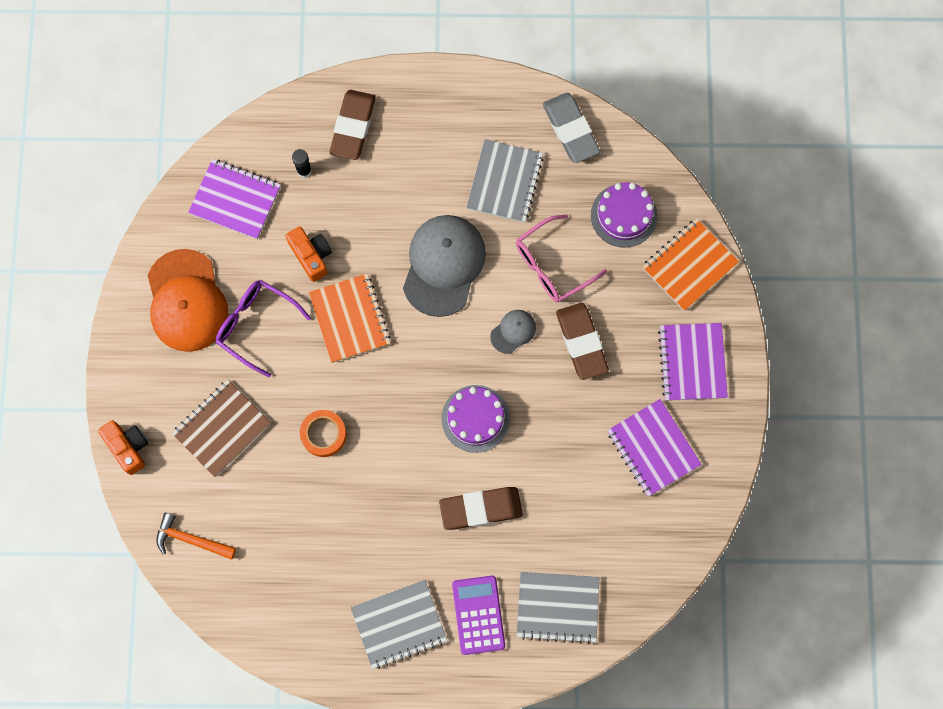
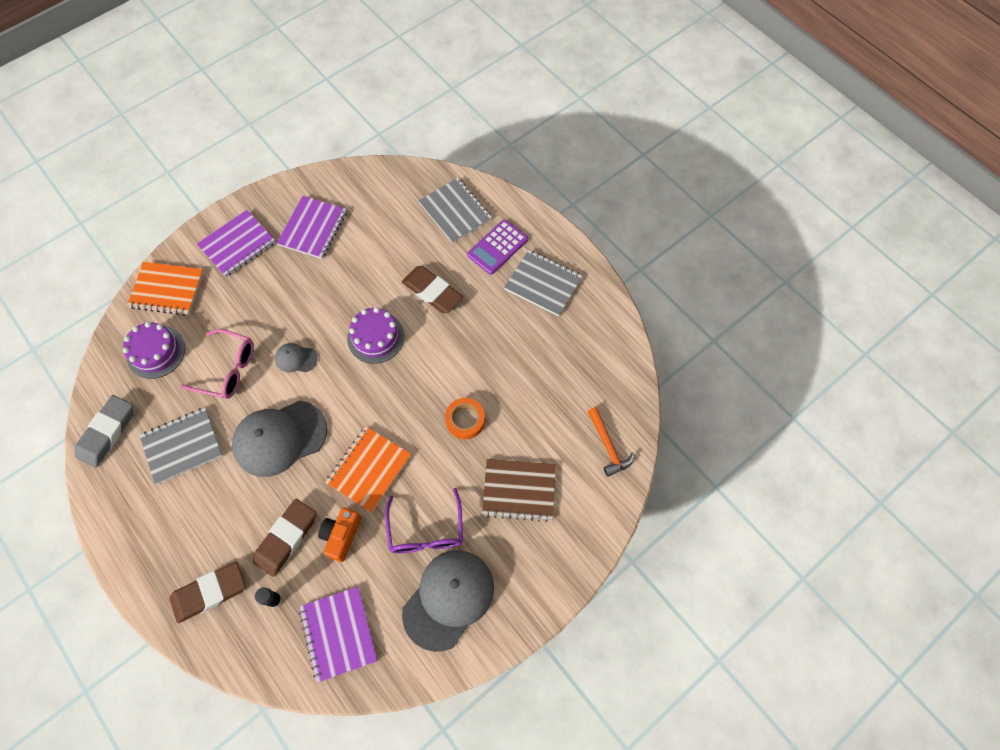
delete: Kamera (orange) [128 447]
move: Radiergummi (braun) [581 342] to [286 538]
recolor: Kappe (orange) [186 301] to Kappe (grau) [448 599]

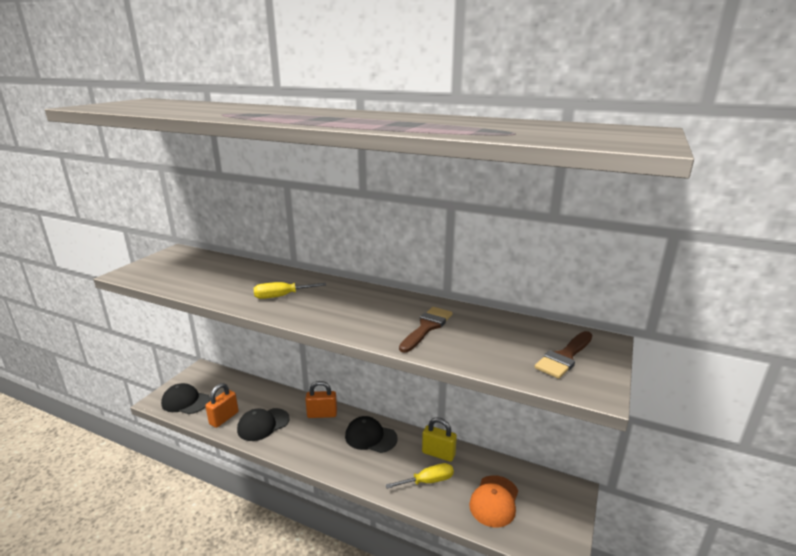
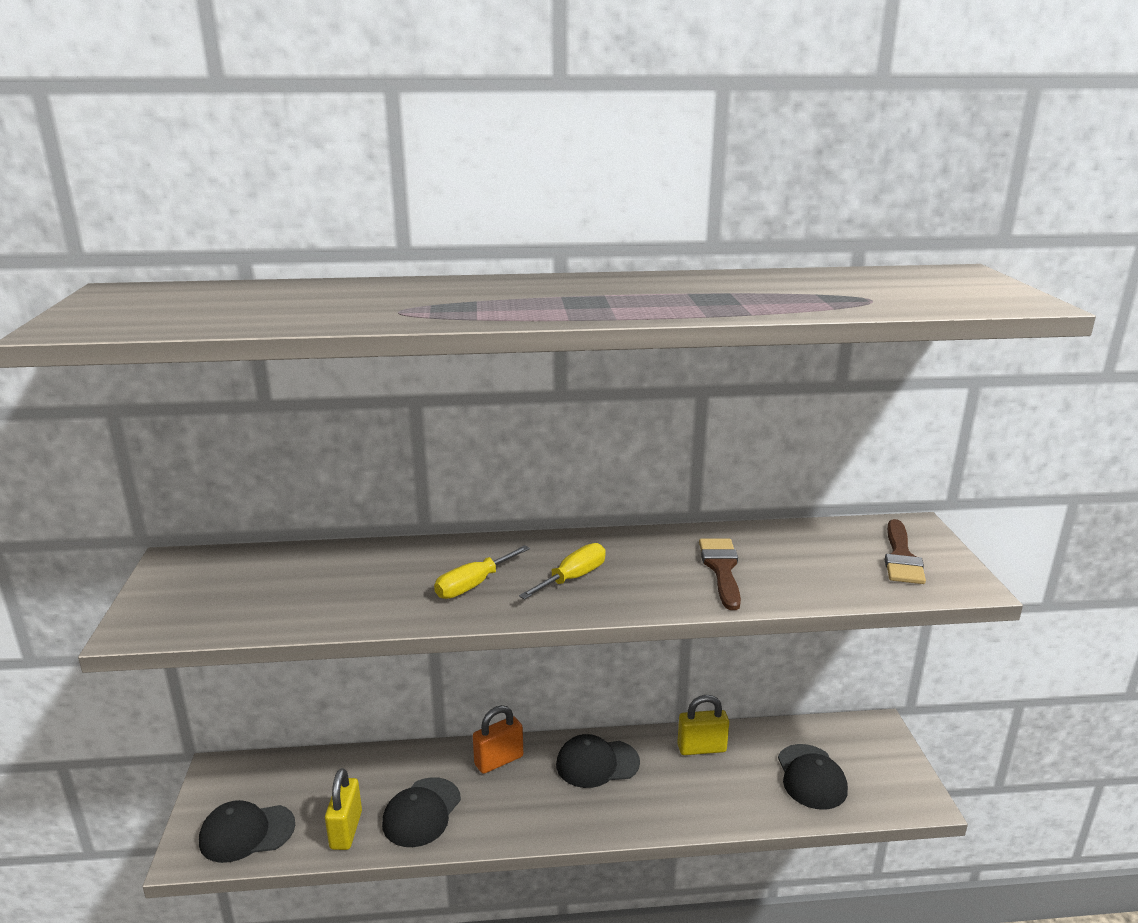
move: Schraubenzieher (gelb) [428 481] to [573 578]
recolor: Vorhängeschloss (orange) [224 418] to Vorhängeschloss (gelb) [346 830]; Kappe (orange) [494 501] to Kappe (schwarz) [811 777]

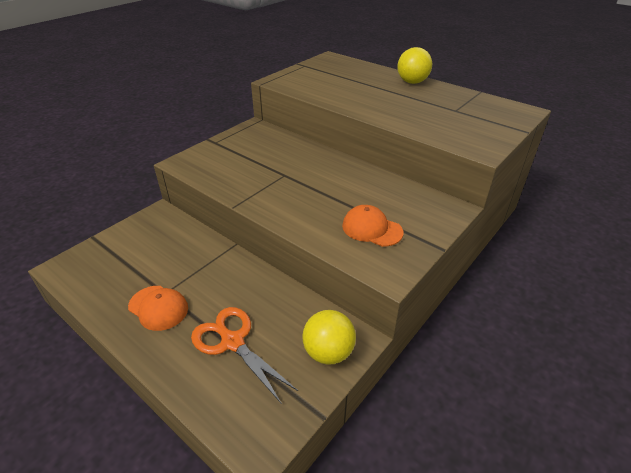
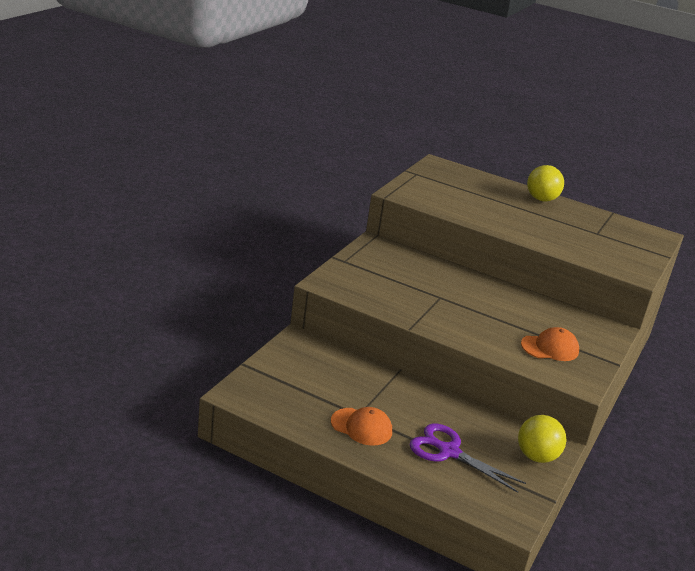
recolor: Schere (orange) [232 342] to Schere (lila) [449 452]
rotate: Kappe (orange) [372 229] = [550 348] 150 degrees clockwise

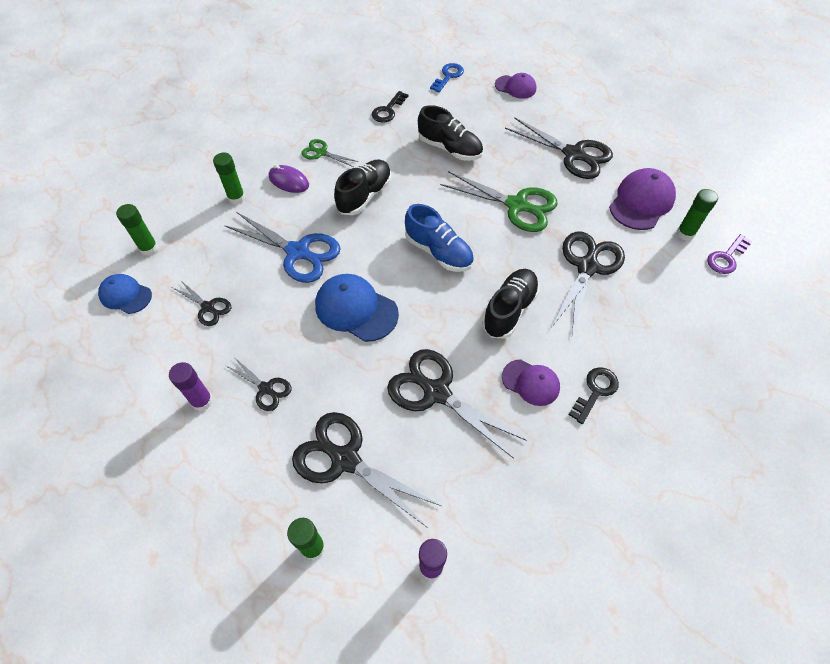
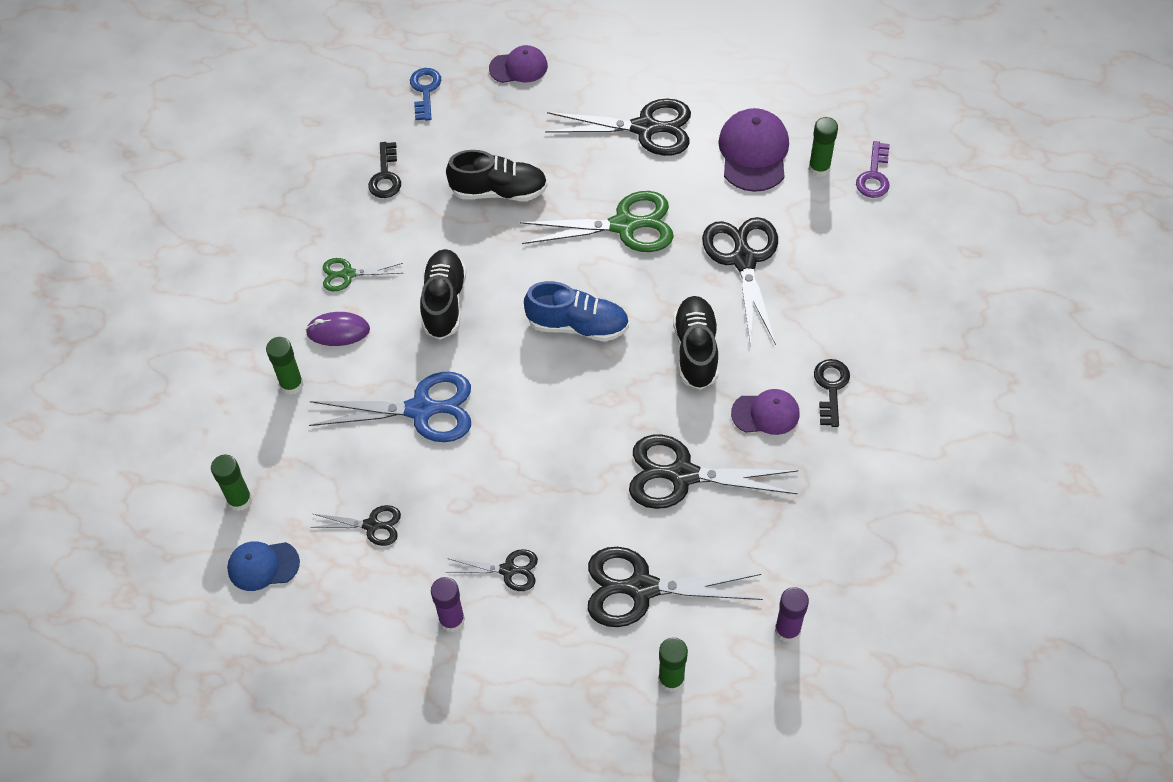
delete: Kappe (blau) [356 309]

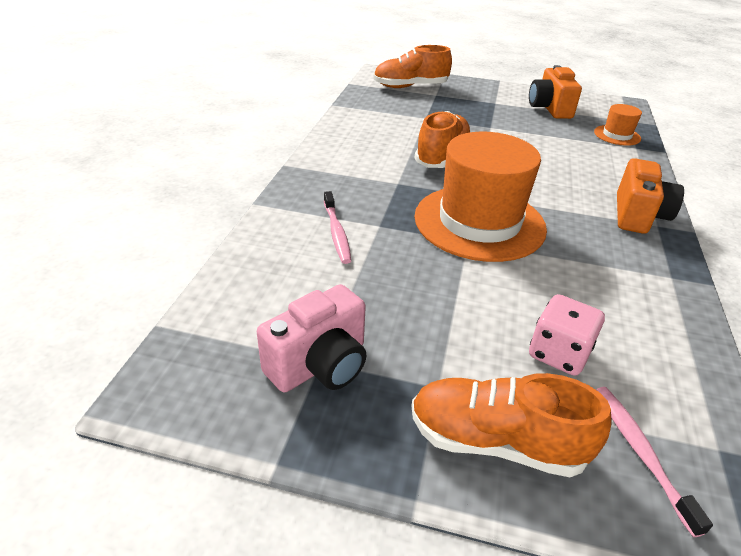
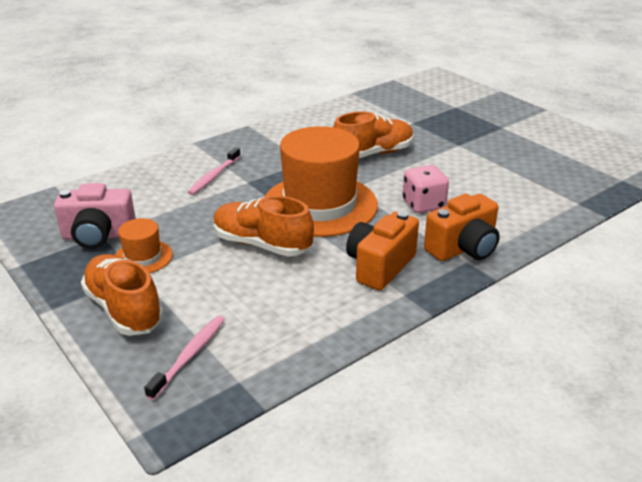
move: Schuh (orange) [410 86] to [262 244]; Kamera (orange) [549 108] to [380 266]; Spielwürfel (rosa) [558 353] to [423 204]; Hut (orange) [617 135] to [143 257]

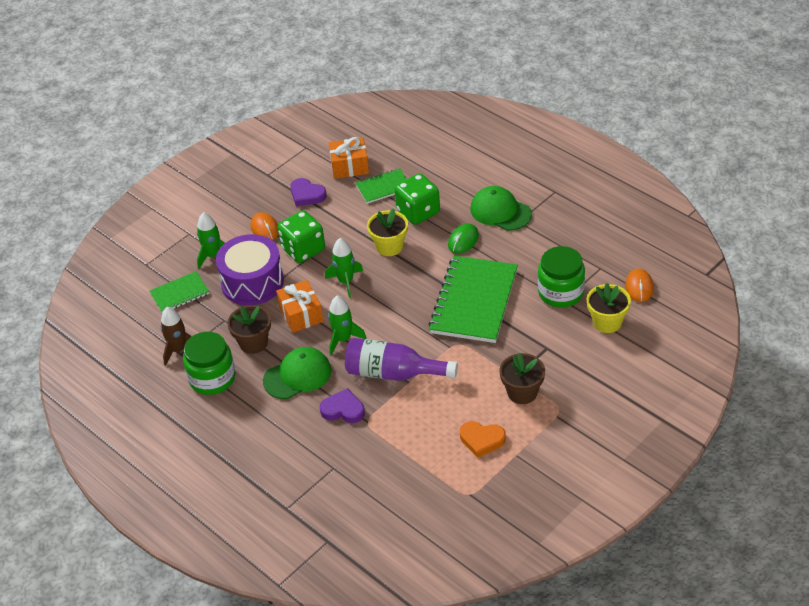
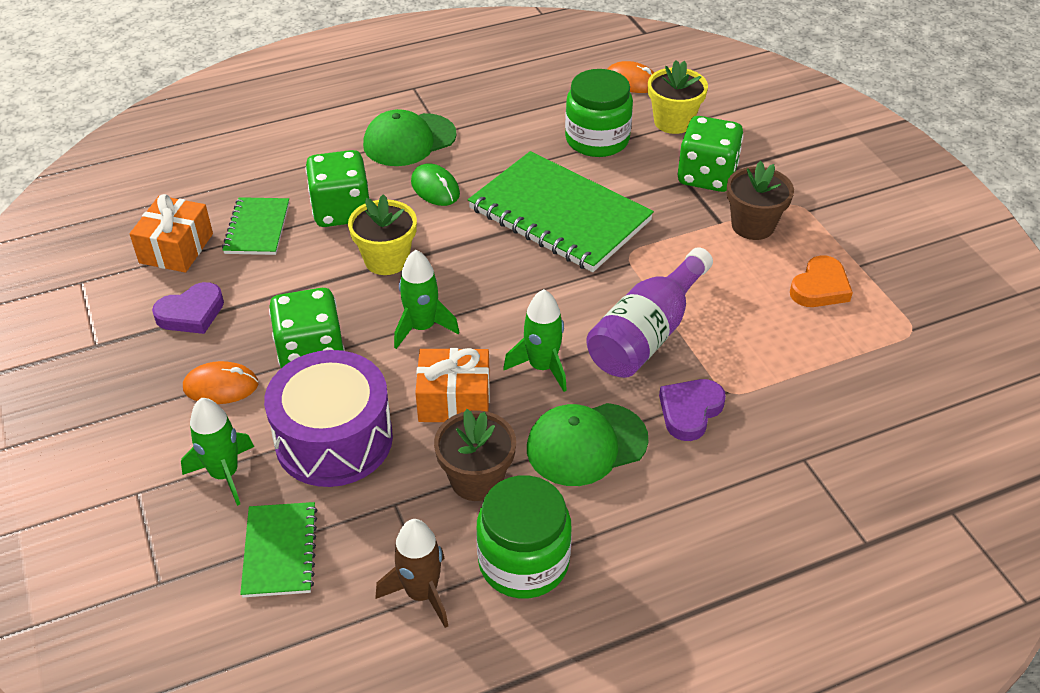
insert: Spielwürfel (grün) [706 176]
rotate: Kappe (grün) [297 375] = [586 444] 105 degrees counterclockwise

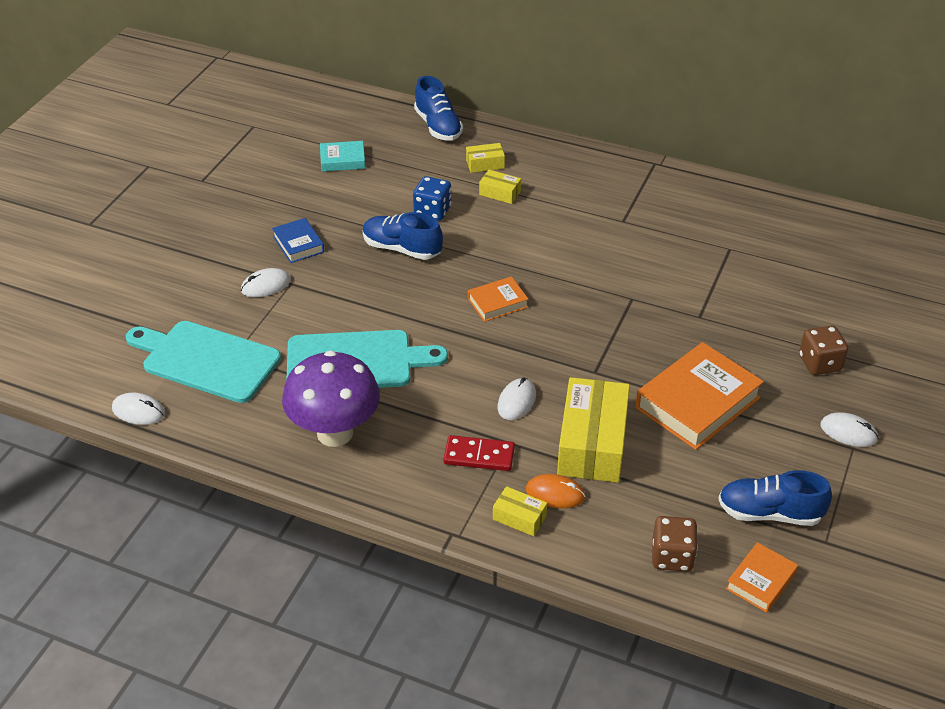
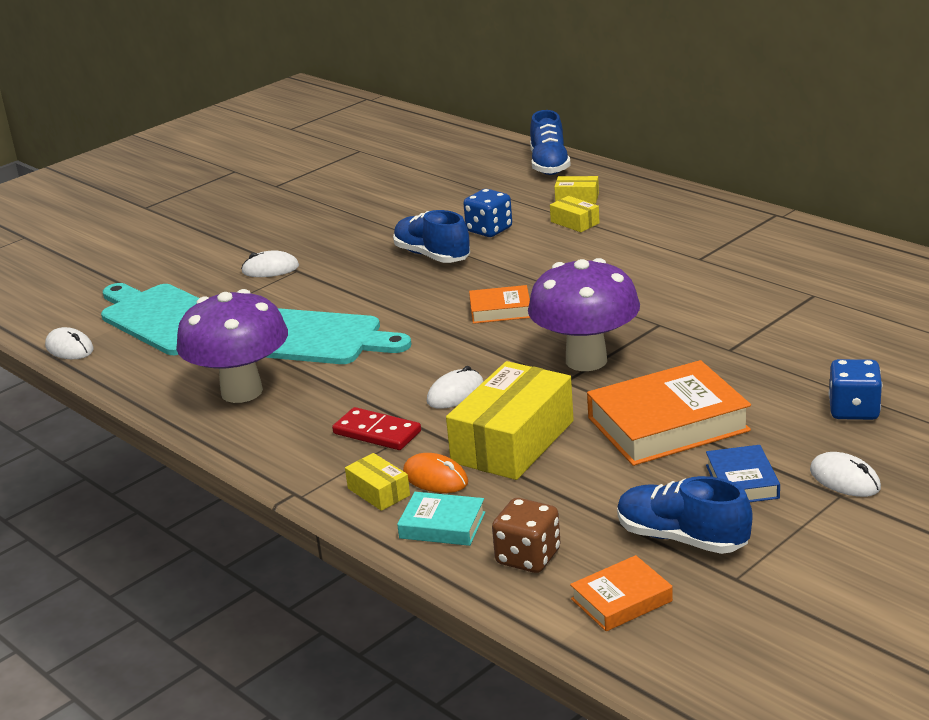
insert: Pilz (lila) [586 360]
move: Buch (blau) [298 244] to [742 481]; Buch (türkis) [342 160] to [442 525]
recolor: Spielwürfel (braun) [820 363] to Spielwürfel (blau) [854 410]

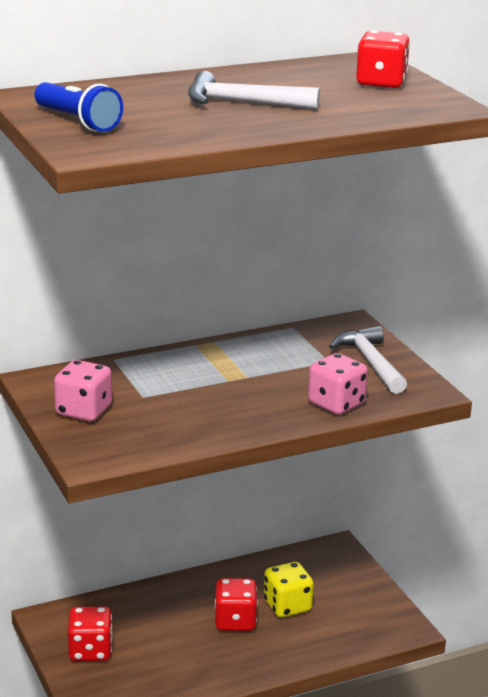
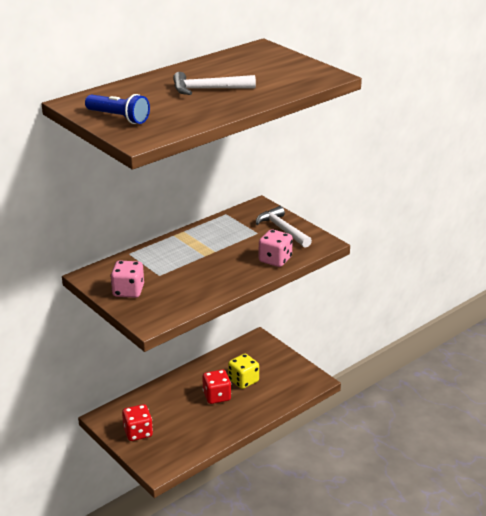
delete: Spielwürfel (rot) [381 82]

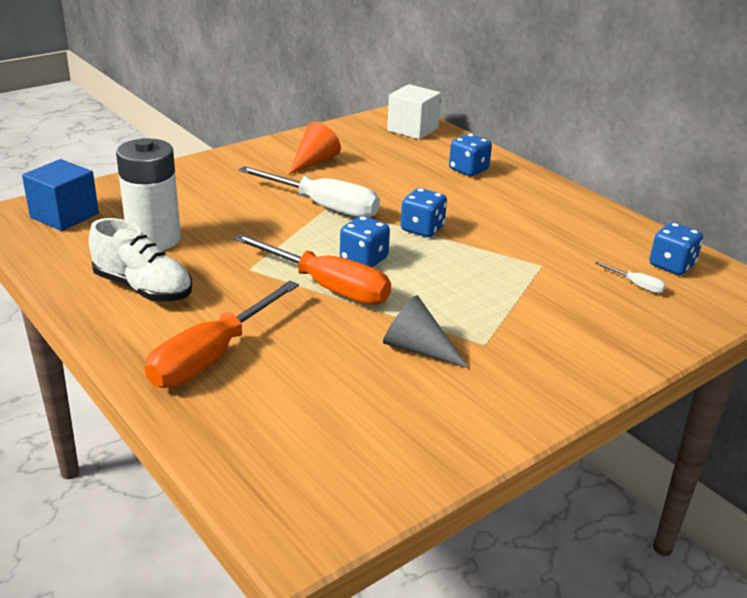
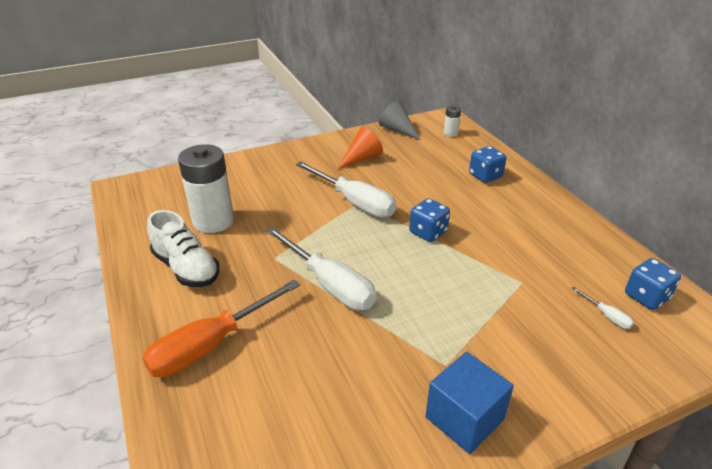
delete: Spielwürfel (blau) [364 259]
move: Kubus (blau) [64 216] to [464 418]; Kegel (grau) [417 349] to [397 130]
replace: Kubus (weiß) [412 129] to Batterie (weiß) [450 133]
recolor: Schraubenzieher (orange) [327 287] to Schraubenzieher (weiß) [329 284]

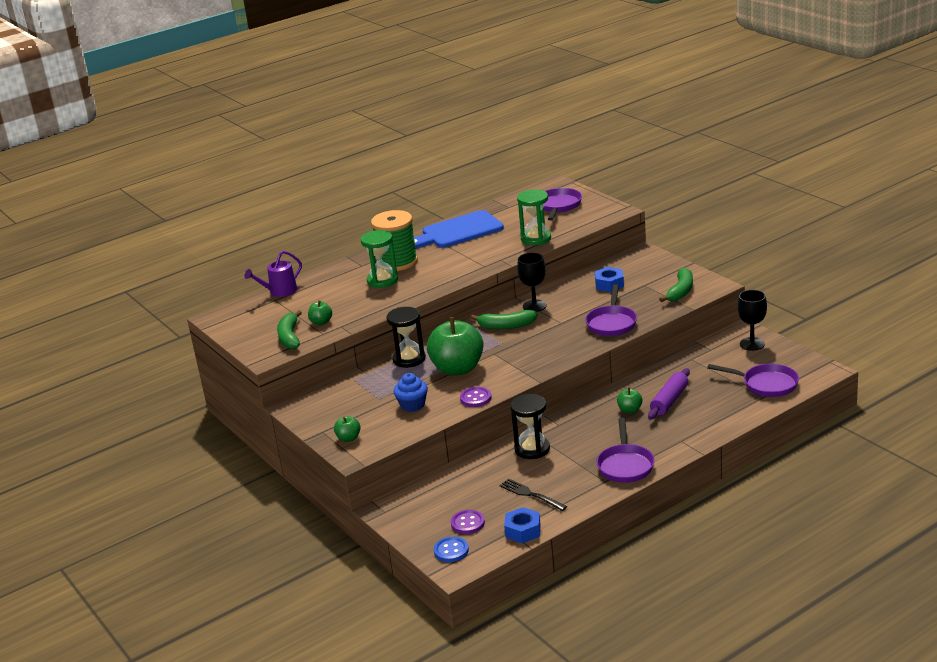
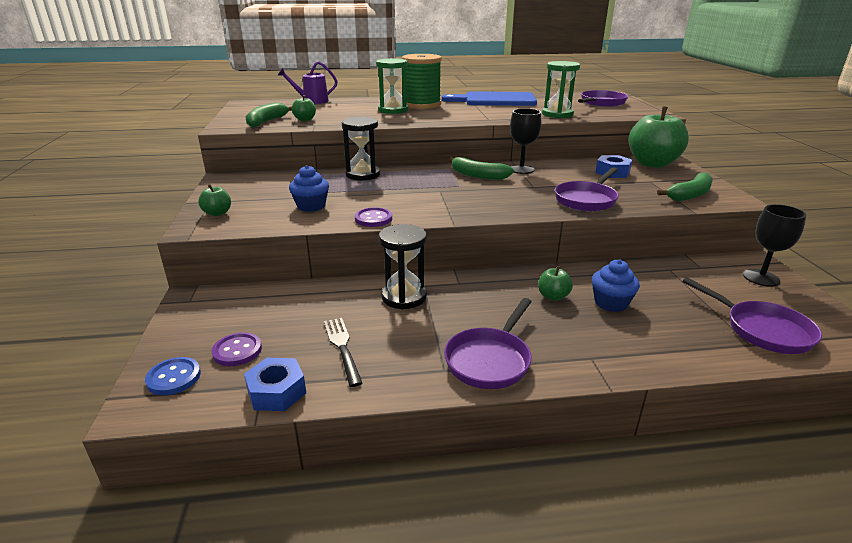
move: Apfel (grün) [457 369] to [652 164]
replace: Nudelholz (lila) [669 400] to Muffin (blau) [611 303]

